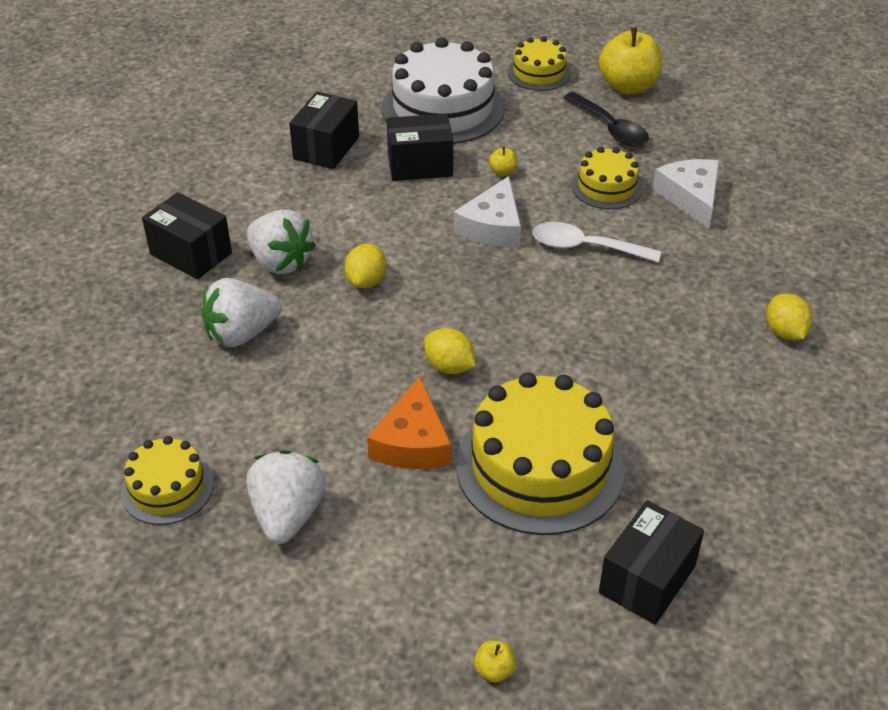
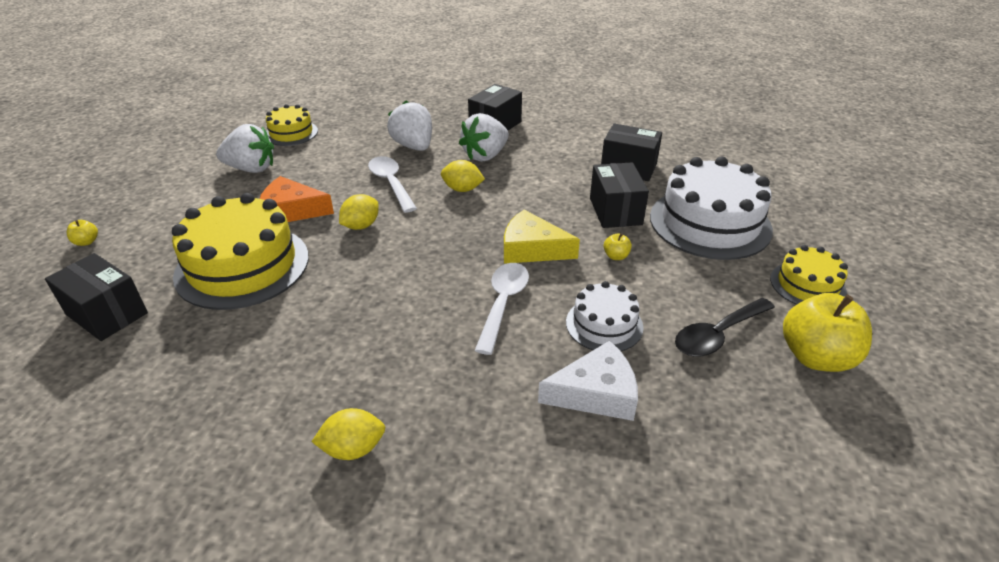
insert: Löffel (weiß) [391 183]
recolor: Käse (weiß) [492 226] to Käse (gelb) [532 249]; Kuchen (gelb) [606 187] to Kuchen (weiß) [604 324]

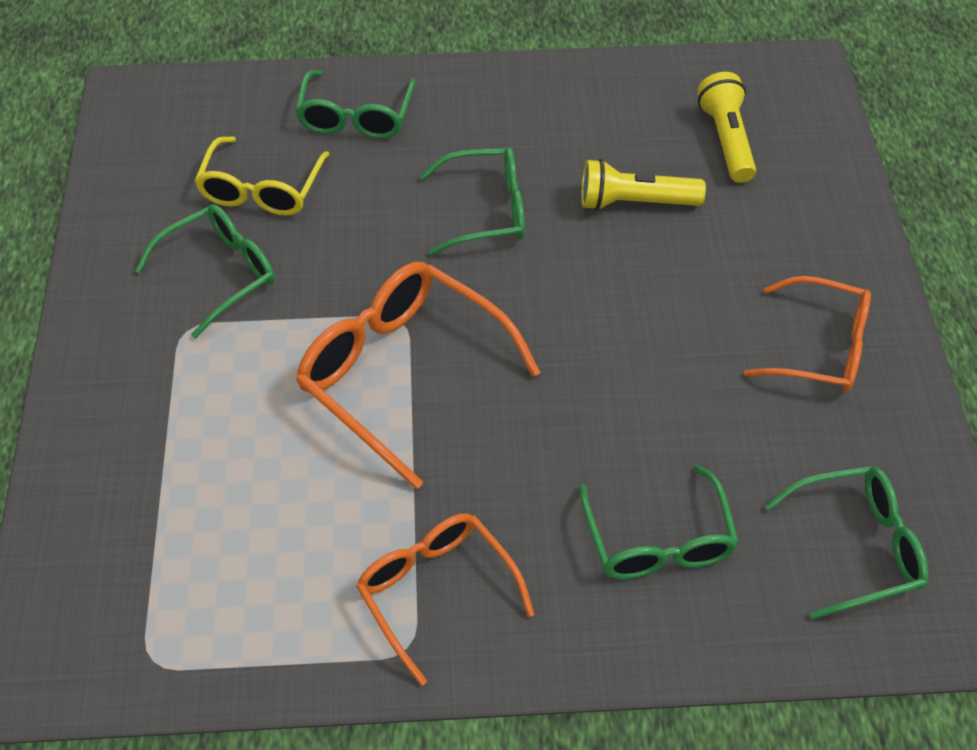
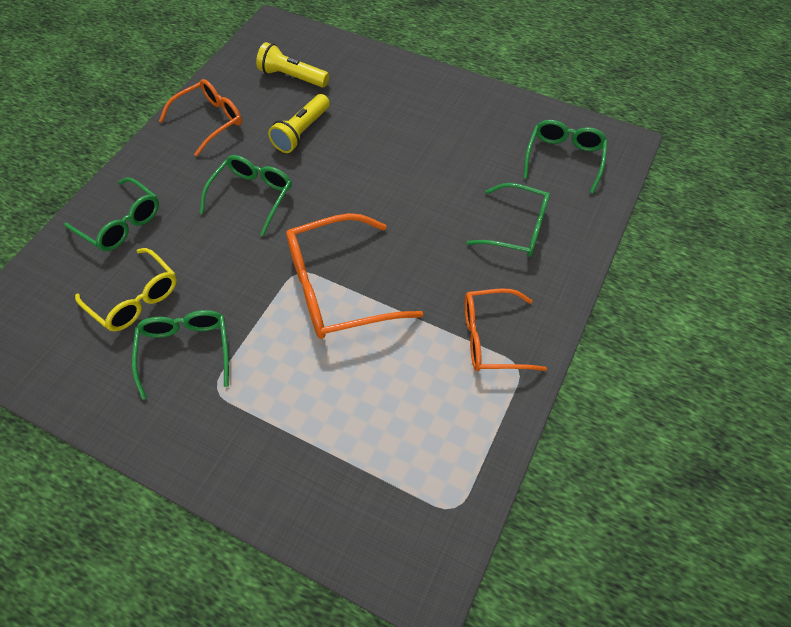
move: Brille (orange) [821 348] to [210 121]

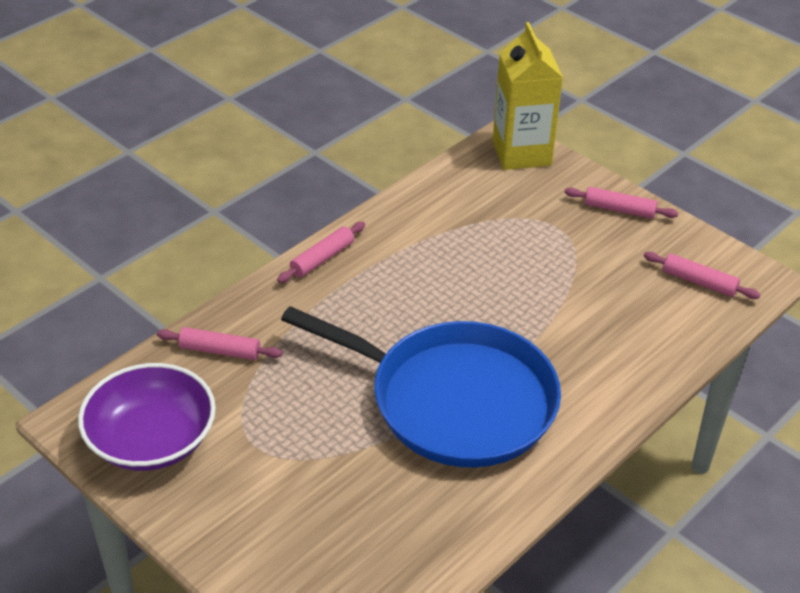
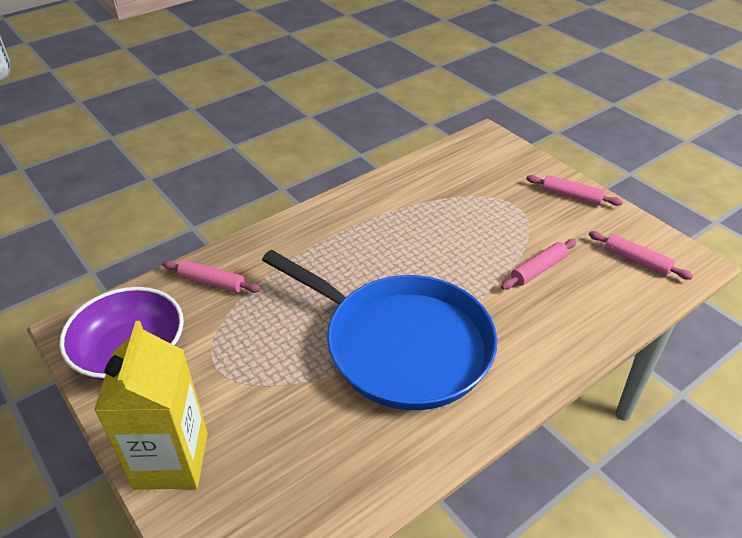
move: Nudelholz (rosa) [322 258] to [538 269]; Getränkekarton (gelb) [521 153] to [171 460]

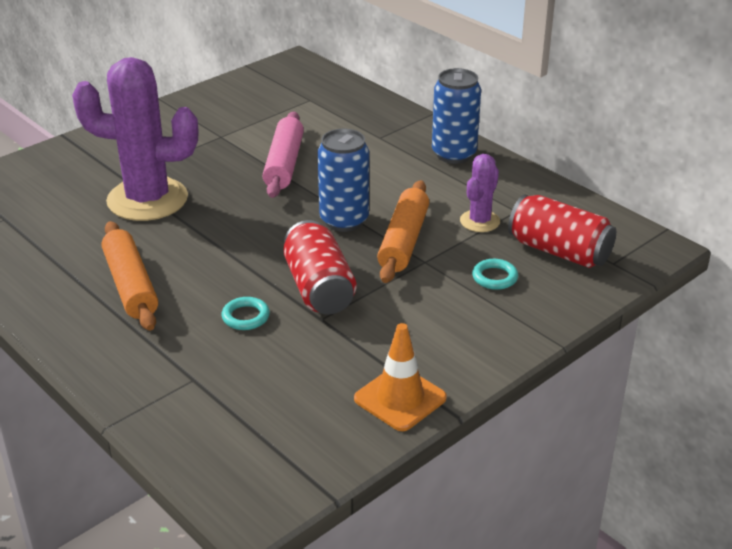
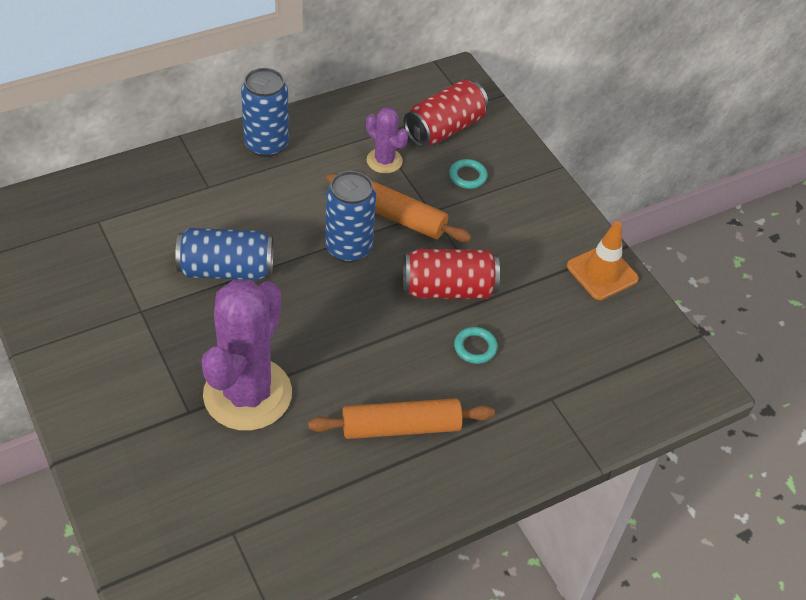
replace: Nudelholz (rosa) [284 164] to Dose (blau) [226 269]

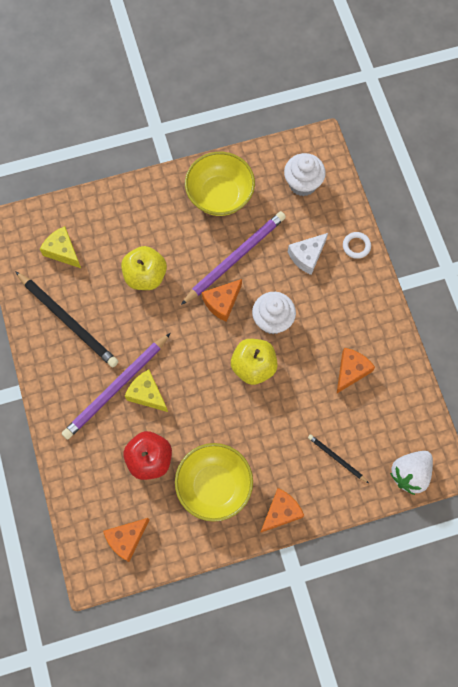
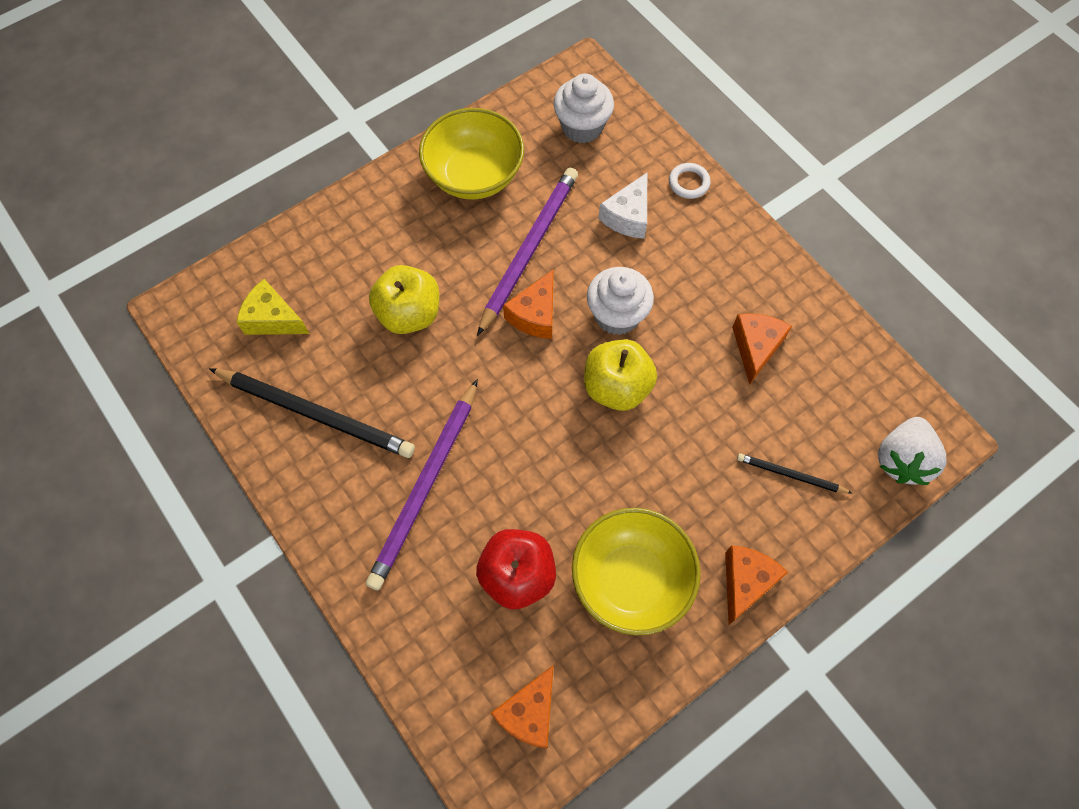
delete: Käse (gelb) [147 394]

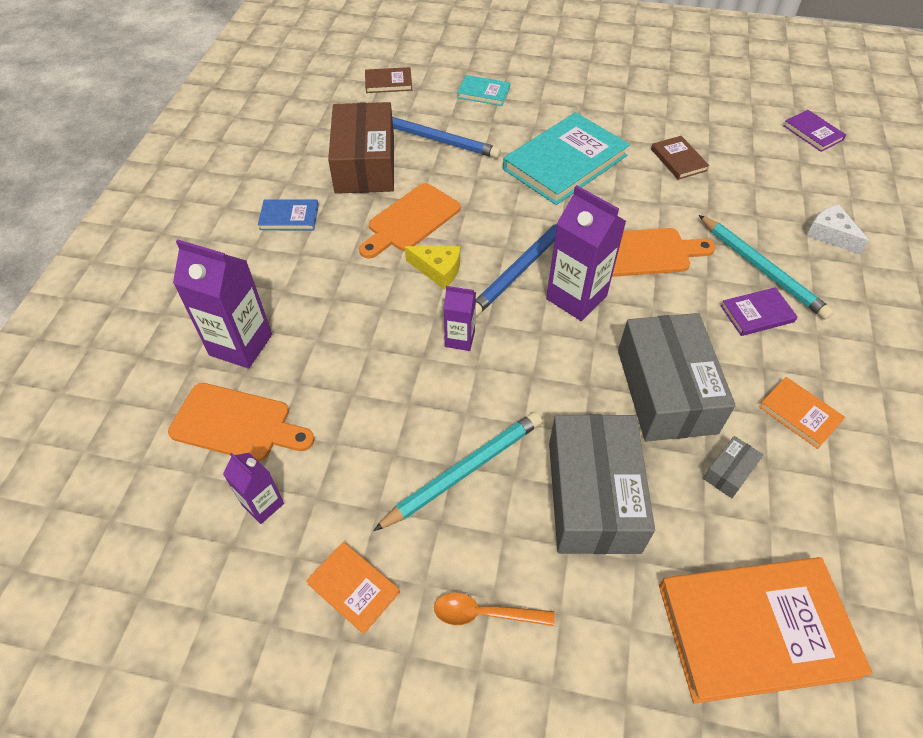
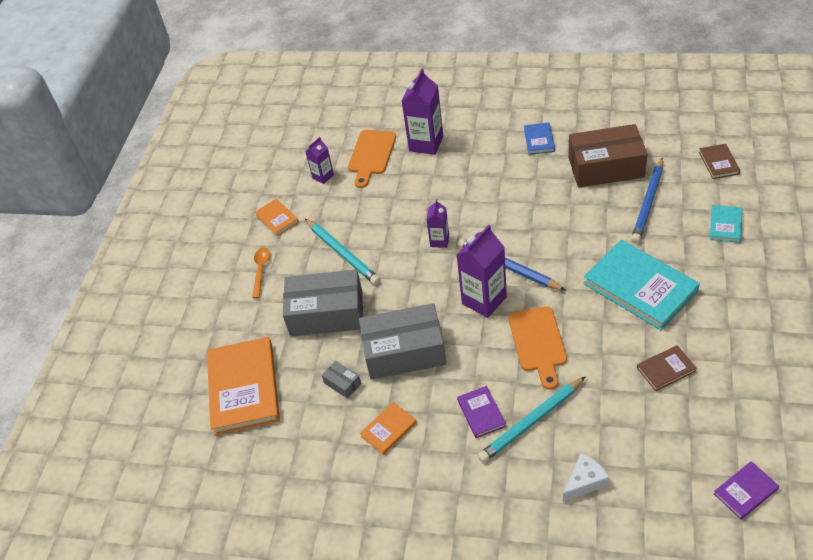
delete: Schneidebrett (orange) [411 220]; Käse (gelb) [438 270]
rotate: Buch (orange) [353 588] = [277 219] 75 degrees counterclockwise

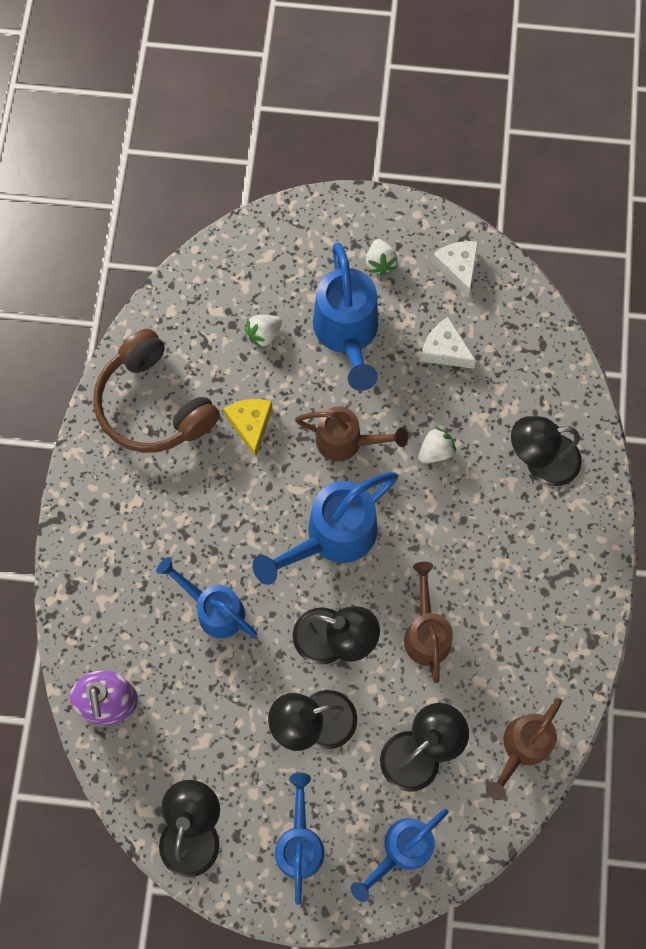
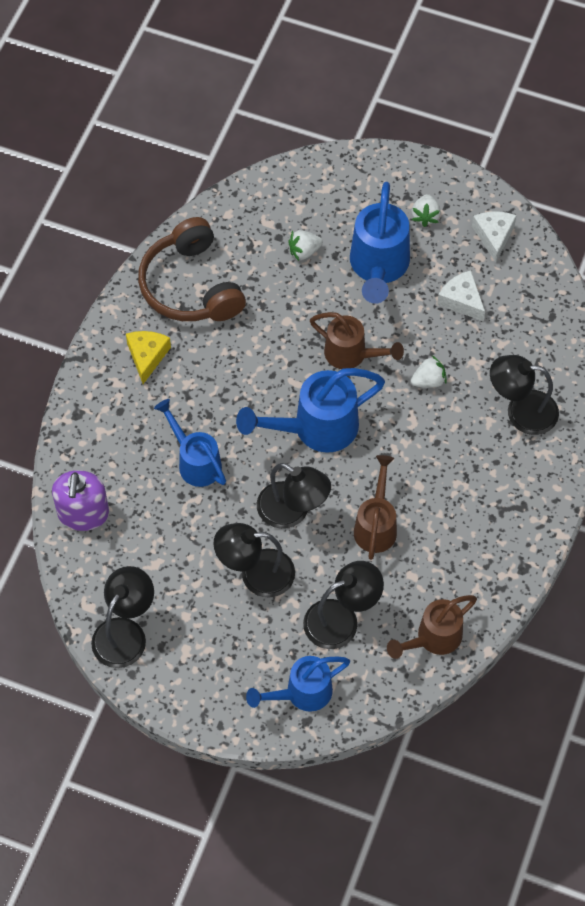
delete: Gießkanne (blau) [300 842]
move: Käse (gelb) [250 425] to [147 356]

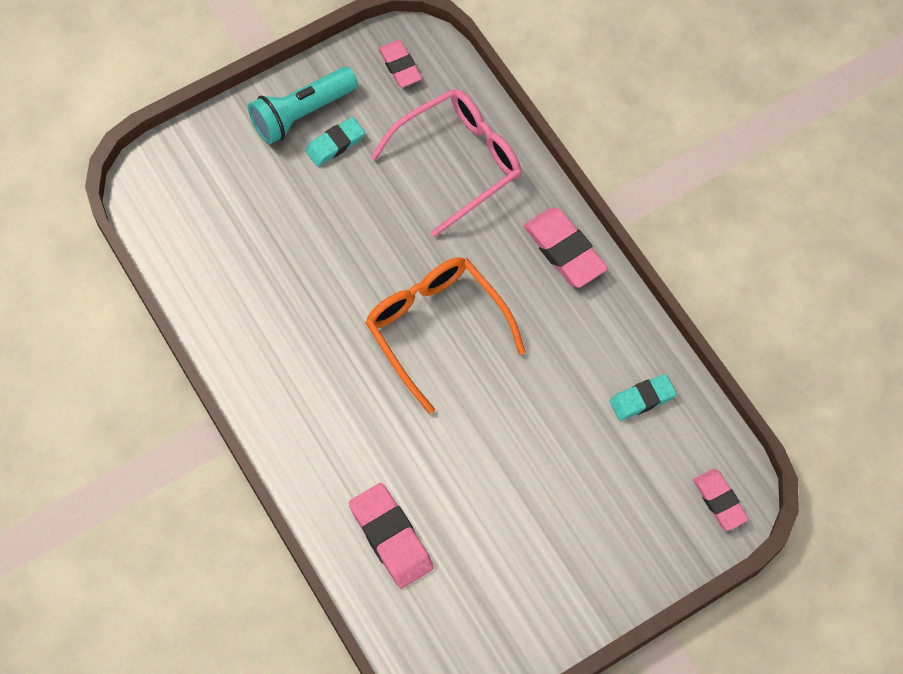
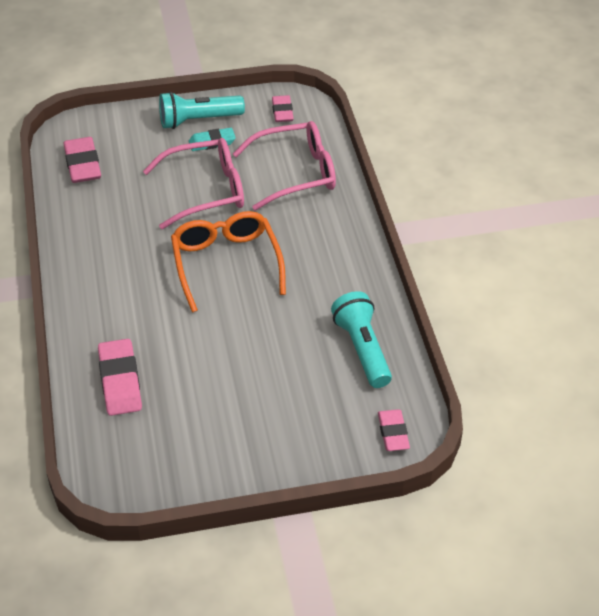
insert: Brille (rosa) [206 191]
move: Radiergummi (rosa) [564 250] to [82 164]
replace: Radiergummi (türkis) [642 399] to Taschenlampe (türkis) [362 349]

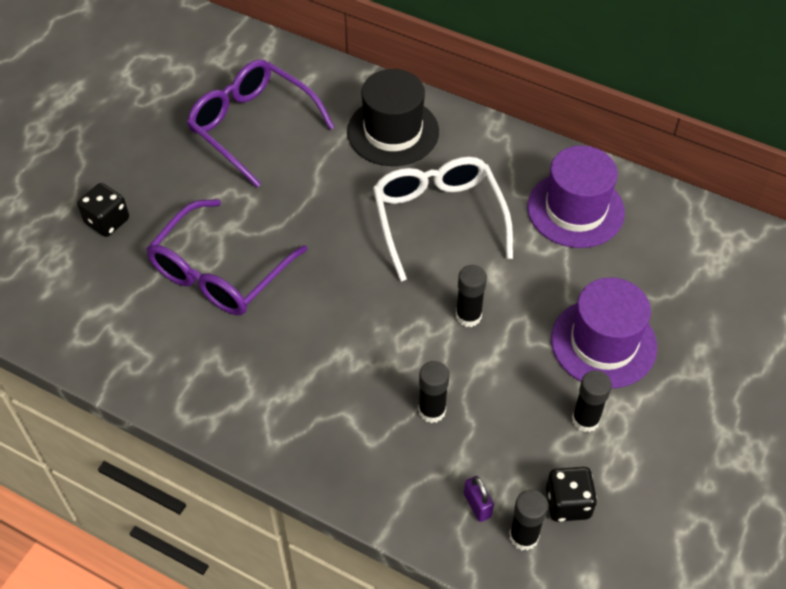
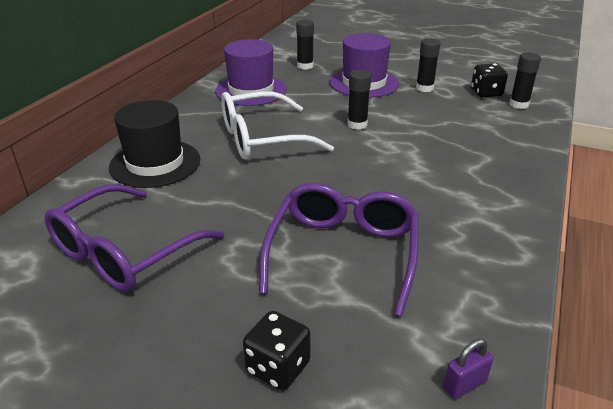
move: Klebestift (schwarz) [432 411] to [305 66]; Vorhängeschloss (lila) [477 505] to [464 385]
rotate: Brille (lila) [220 272] = [343 253] 105 degrees counterclockwise

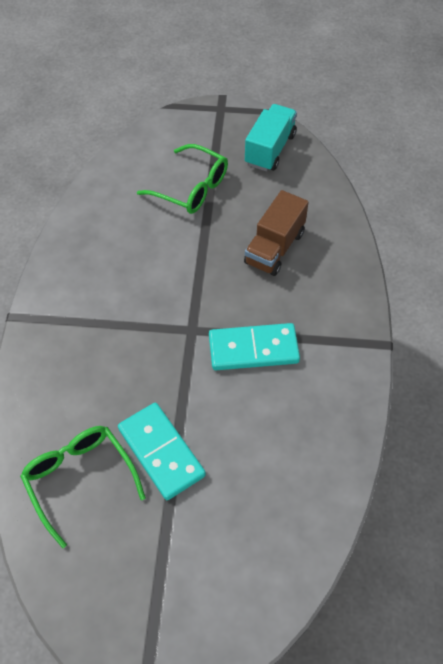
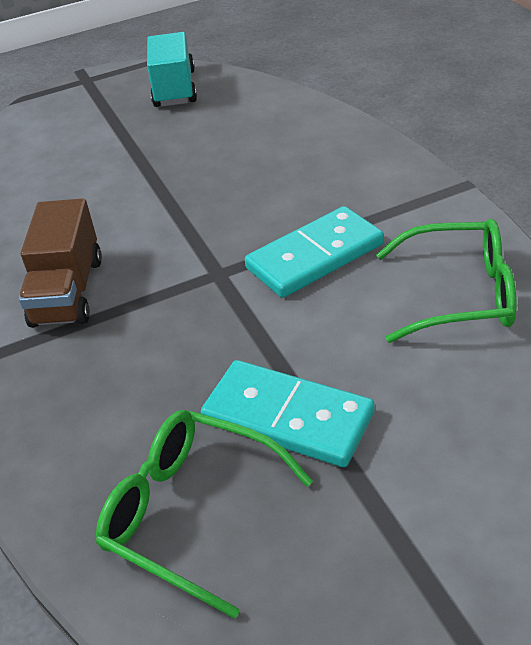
move: Brille (grün) [191 188] to [460 294]; Lastwagen (braun) [274 248] to [68 291]

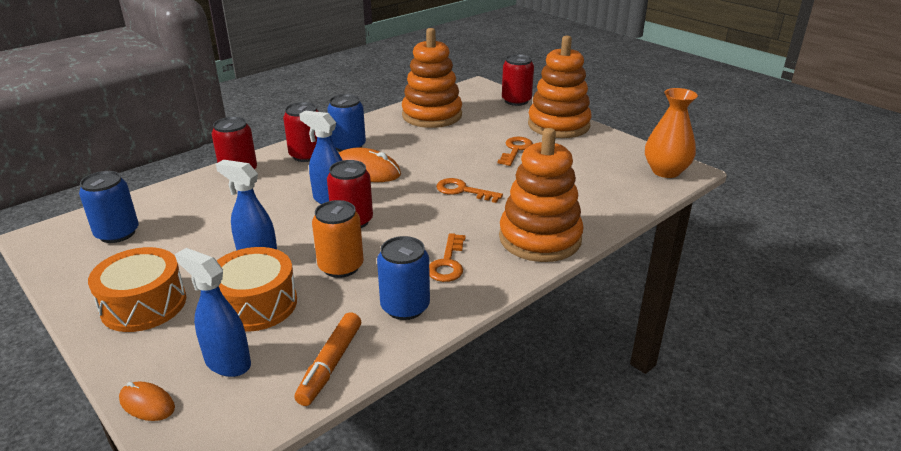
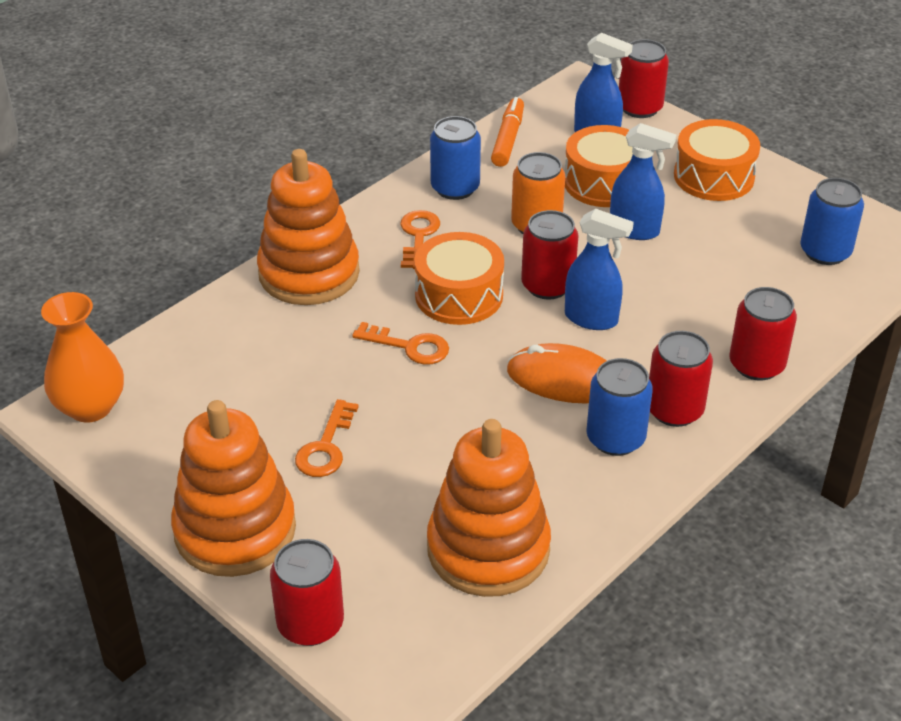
insert: Trommel (orange) [459 295]
replace: Computermaus (orange) [147 404] to Dose (rot) [640 108]

